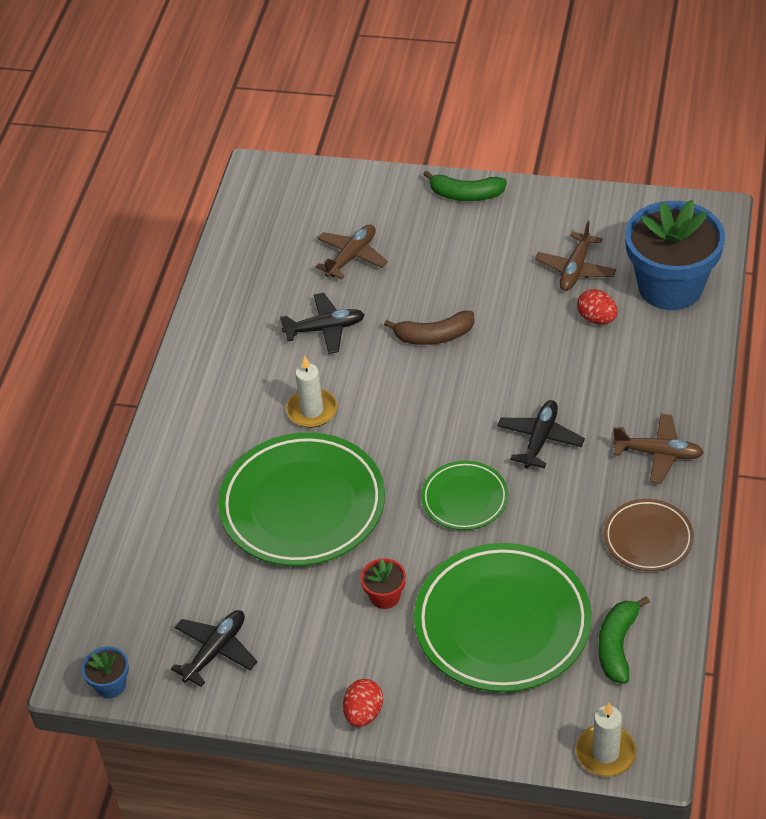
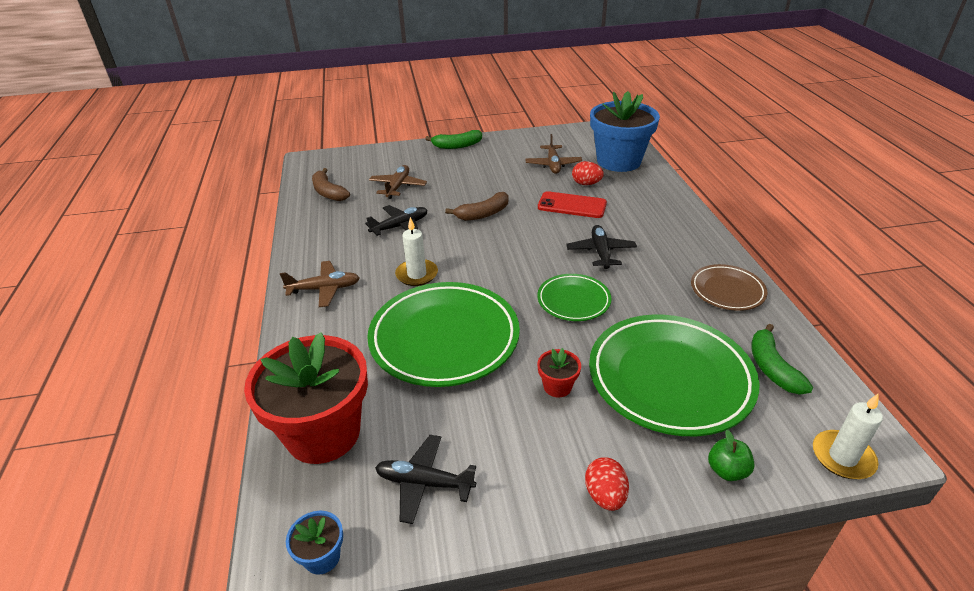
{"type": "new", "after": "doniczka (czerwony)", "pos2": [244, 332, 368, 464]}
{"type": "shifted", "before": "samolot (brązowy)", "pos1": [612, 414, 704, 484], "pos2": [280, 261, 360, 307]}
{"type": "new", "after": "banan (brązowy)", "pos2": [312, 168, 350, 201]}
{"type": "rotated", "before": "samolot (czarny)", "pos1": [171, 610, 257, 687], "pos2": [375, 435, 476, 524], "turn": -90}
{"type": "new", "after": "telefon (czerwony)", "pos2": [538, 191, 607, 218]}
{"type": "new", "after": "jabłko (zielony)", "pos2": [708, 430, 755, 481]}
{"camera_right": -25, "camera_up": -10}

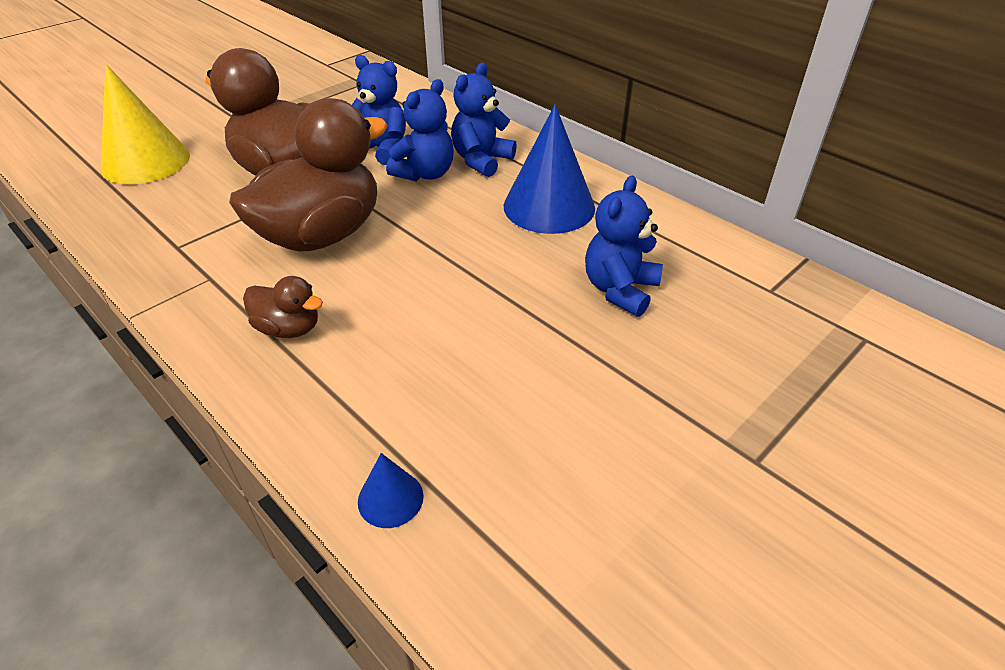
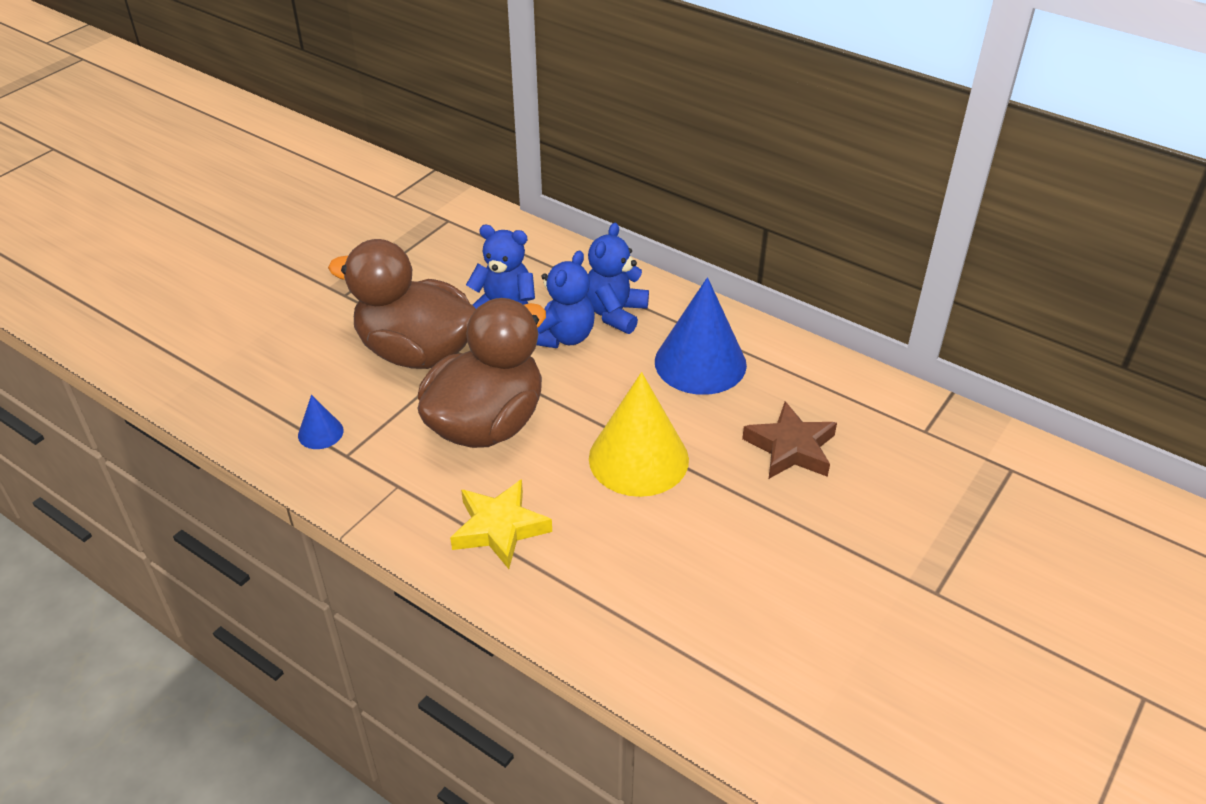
{"type": "shifted", "before": "stożek (niebieski)", "pos1": [358, 453, 424, 528], "pos2": [298, 395, 344, 449]}
{"type": "swapped", "before": "kaczka (brązowy)", "after": "gwiazda (żółty)", "pos1": [243, 276, 323, 338], "pos2": [450, 479, 552, 569]}
{"type": "shifted", "before": "stożek (żółty)", "pos1": [101, 64, 190, 184], "pos2": [589, 372, 689, 497]}
{"type": "swapped", "before": "miś (niebieski)", "after": "gwiazda (brązowy)", "pos1": [585, 176, 663, 317], "pos2": [742, 401, 837, 479]}
{"camera_right": -10, "camera_up": 0}

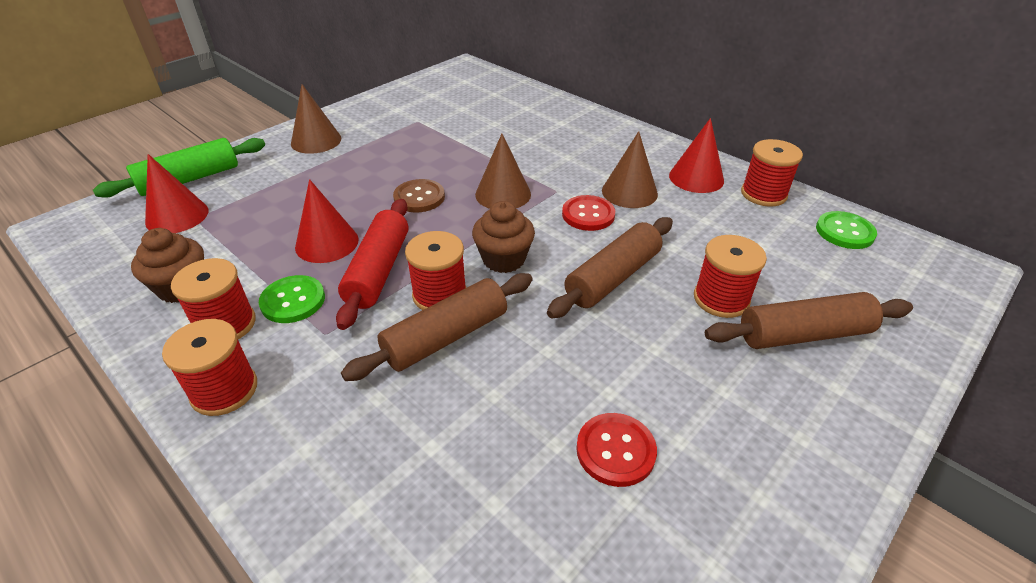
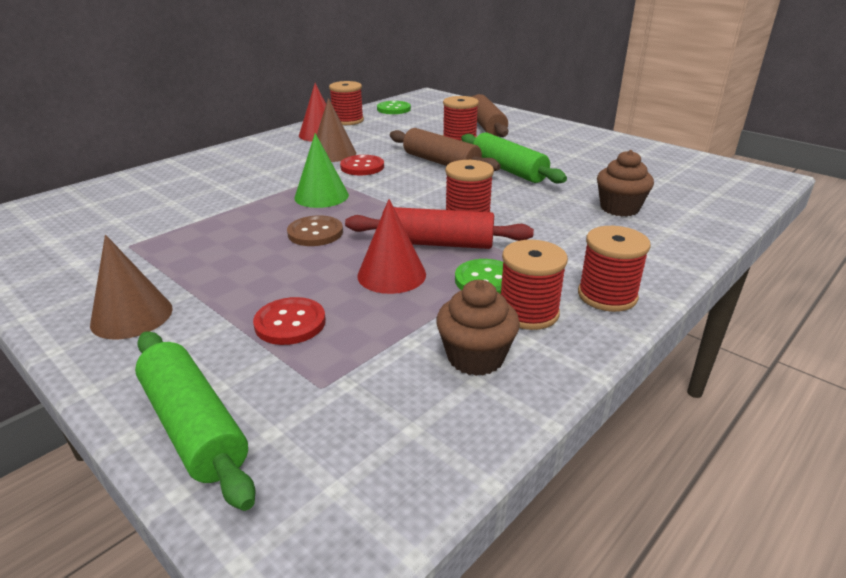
{"type": "shifted", "before": "guzik (czerwony)", "pos1": [576, 413, 657, 487], "pos2": [253, 297, 326, 345]}
{"type": "repainted", "before": "stożek (brązowy)", "after": "stożek (zielony)", "pos1": [475, 134, 531, 209], "pos2": [294, 133, 349, 208]}
{"type": "new", "after": "wałek do ciasta (zielony)", "pos2": [461, 132, 567, 183]}
{"type": "shifted", "before": "muffinka (brązowy)", "pos1": [472, 201, 535, 273], "pos2": [597, 150, 654, 217]}
{"type": "gone", "before": "stożek (czerwony)", "pos1": [145, 154, 209, 233]}
{"type": "gone", "before": "wałek do ciasta (brązowy)", "pos1": [341, 273, 533, 381]}
{"camera_right": -90, "camera_up": -10}

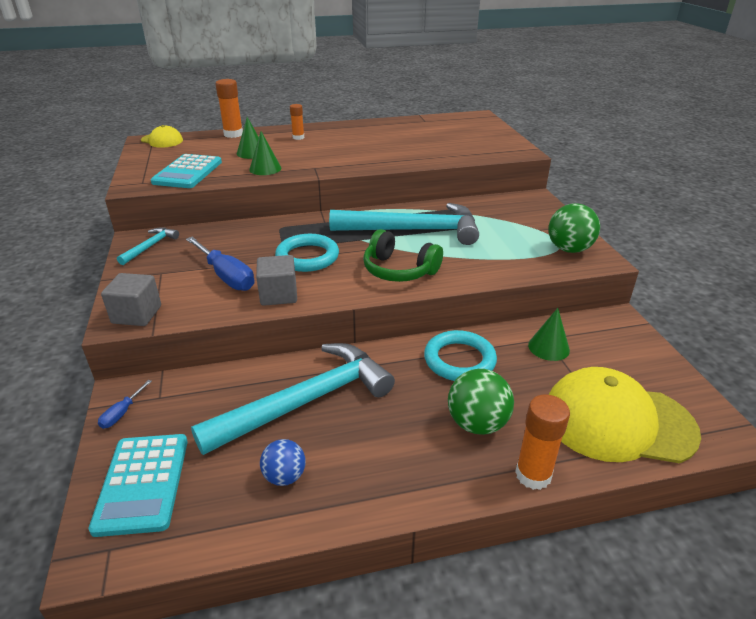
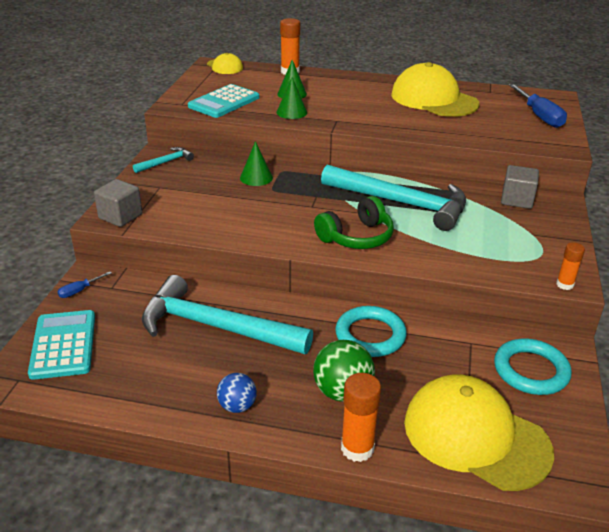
{"type": "rotated", "before": "kalkulator (turkusowy)", "pos1": [89, 434, 188, 537], "pos2": [28, 310, 95, 380], "turn": 150}
{"type": "rotated", "before": "młotek (turkusowy)", "pos1": [191, 343, 395, 455], "pos2": [142, 275, 313, 354], "turn": -150}
{"type": "shifted", "before": "piłka (niebieski)", "pos1": [260, 439, 306, 486], "pos2": [217, 373, 257, 413]}
{"type": "shifted", "before": "stożek (zielony)", "pos1": [528, 308, 570, 361], "pos2": [240, 141, 273, 186]}
{"type": "rotated", "before": "słuchawki (zielony)", "pos1": [363, 229, 443, 282], "pos2": [314, 196, 394, 249], "turn": -90}
{"type": "new", "after": "czapka (żółty)", "pos2": [391, 62, 479, 117]}
{"type": "shifted", "before": "pierścień (turkusowy)", "pos1": [275, 234, 339, 272], "pos2": [494, 338, 572, 395]}
{"type": "shifted", "before": "sześcian (szary)", "pos1": [256, 255, 297, 306], "pos2": [501, 165, 539, 209]}
{"type": "shifted", "before": "śrubokręt (niebieski)", "pos1": [186, 237, 254, 291], "pos2": [509, 84, 567, 128]}
{"type": "shifted", "before": "klej w sztyfcie (pomarańczowy)", "pos1": [290, 104, 304, 140], "pos2": [556, 242, 585, 290]}
{"type": "gone", "before": "piłka (zielony)", "pos1": [548, 203, 600, 253]}
{"camera_right": 25, "camera_up": 0}

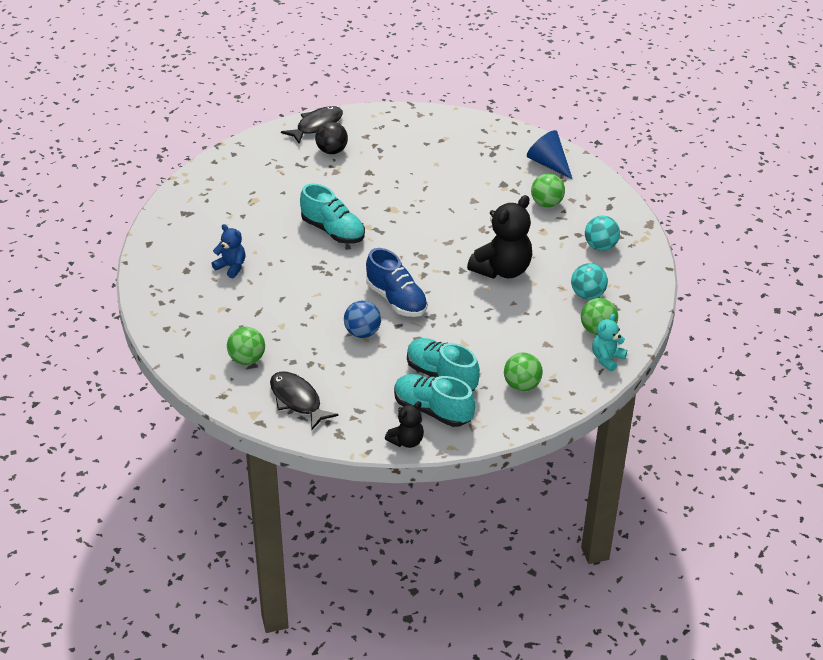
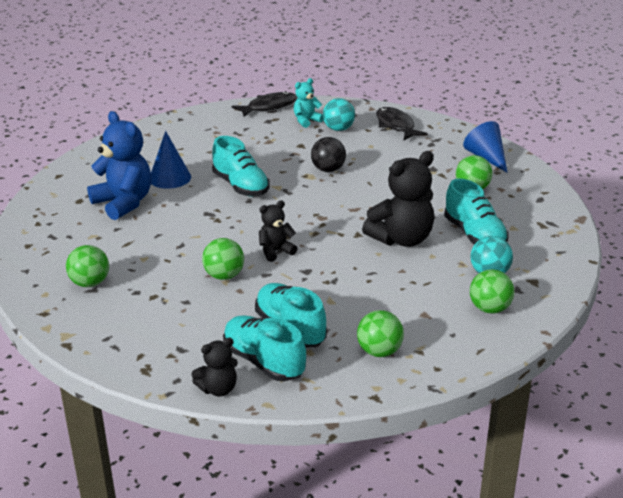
{"type": "scaled", "before": "miś (niebieski)", "pos1": [212, 224, 245, 278], "pos2": [87, 111, 152, 220], "scale": 1.86}
{"type": "new", "after": "stożek (niebieski)", "pos2": [151, 131, 191, 189]}
{"type": "repainted", "before": "piłka (niebieski)", "after": "piłka (zielony)", "pos1": [344, 301, 381, 338], "pos2": [202, 238, 244, 280]}
{"type": "swapped", "before": "but (niebieski)", "after": "miś (czarny)", "pos1": [366, 248, 428, 317], "pos2": [259, 200, 298, 262]}
{"type": "shifted", "before": "miś (turkusowy)", "pos1": [592, 314, 627, 372], "pos2": [294, 78, 323, 128]}
{"type": "shifted", "before": "piłka (czarny)", "pos1": [315, 122, 348, 154], "pos2": [311, 137, 346, 172]}
{"type": "shifted", "before": "piłka (turkusowy)", "pos1": [585, 216, 620, 251], "pos2": [323, 98, 355, 131]}
{"type": "shifted", "before": "ryba (czarny)", "pos1": [270, 371, 339, 430], "pos2": [376, 107, 428, 140]}
{"type": "new", "after": "but (turkusowy)", "pos2": [444, 178, 508, 244]}
{"camera_right": 15, "camera_up": -10}

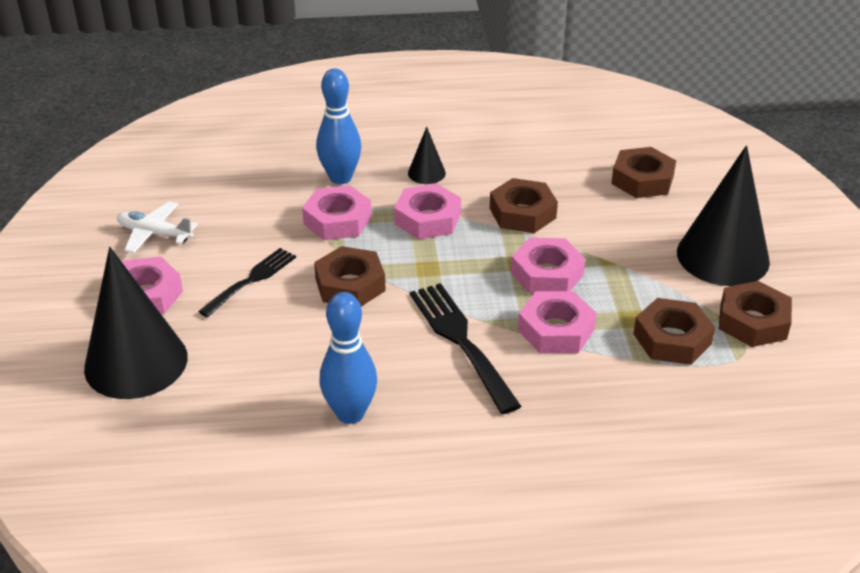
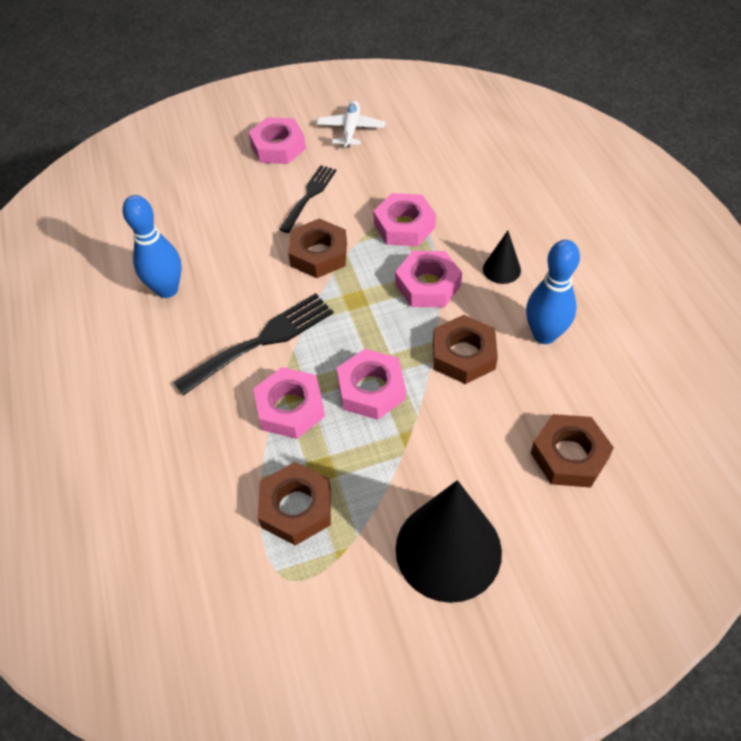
{"type": "rotated", "before": "widelec (czarny)", "pos1": [198, 248, 296, 317], "pos2": [279, 165, 337, 233], "turn": -90}
{"type": "shifted", "before": "kręgiel (niebieski)", "pos1": [316, 68, 361, 184], "pos2": [526, 240, 580, 344]}
{"type": "gone", "before": "stożek (czarny)", "pos1": [84, 247, 188, 399]}
{"type": "gone", "before": "nakrętka (brązowy)", "pos1": [719, 281, 792, 347]}
{"camera_right": 80, "camera_up": 15}

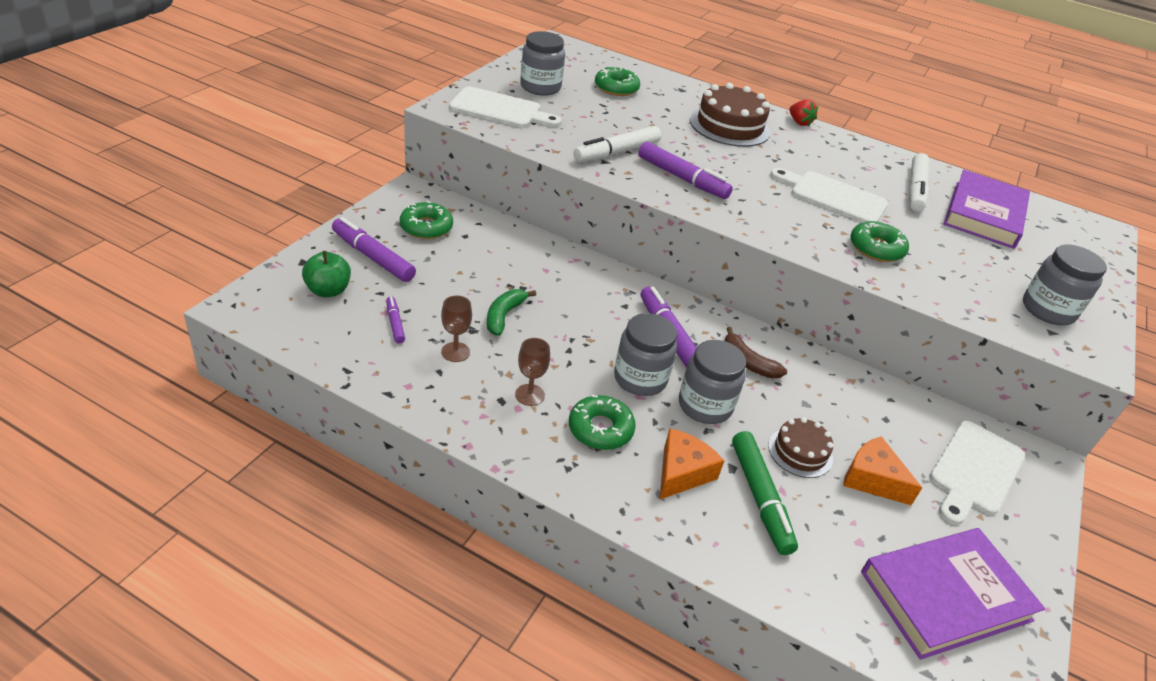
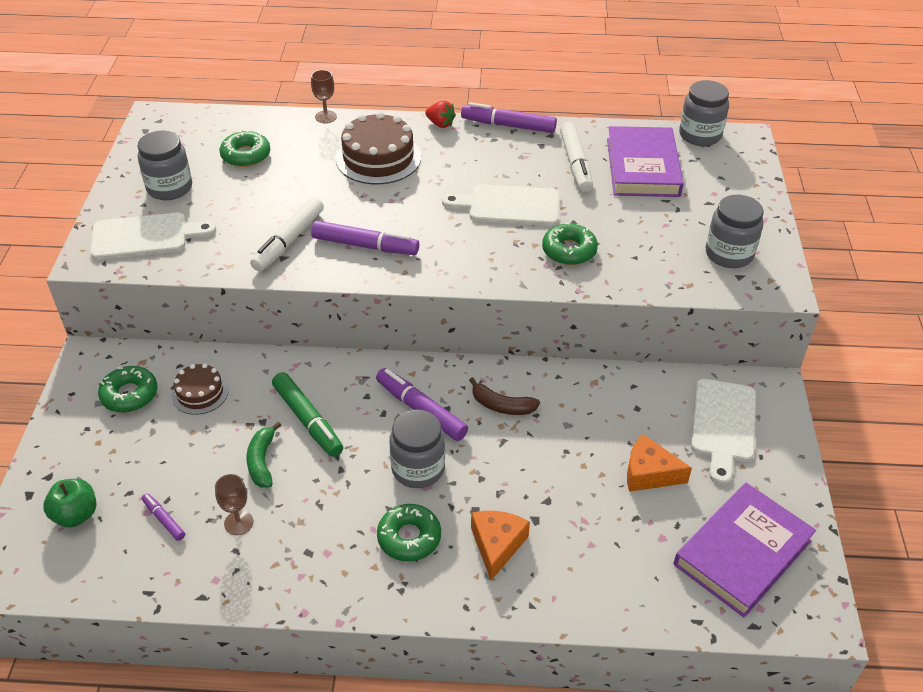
{"type": "shifted", "before": "tort (brązowy)", "pos1": [768, 417, 833, 478], "pos2": [172, 363, 229, 415]}
{"type": "shifted", "before": "flamaster (zielony)", "pos1": [732, 431, 798, 555], "pos2": [272, 372, 343, 457]}
{"type": "shifted", "before": "kielich (brązowy)", "pos1": [515, 338, 550, 406], "pos2": [311, 70, 337, 123]}
{"type": "shifted", "before": "flamaster (fioletowy)", "pos1": [332, 217, 416, 282], "pos2": [461, 102, 557, 133]}
{"type": "shifted", "before": "słoik (szary)", "pos1": [679, 340, 746, 424], "pos2": [679, 80, 729, 146]}
{"camera_right": -20, "camera_up": 5}

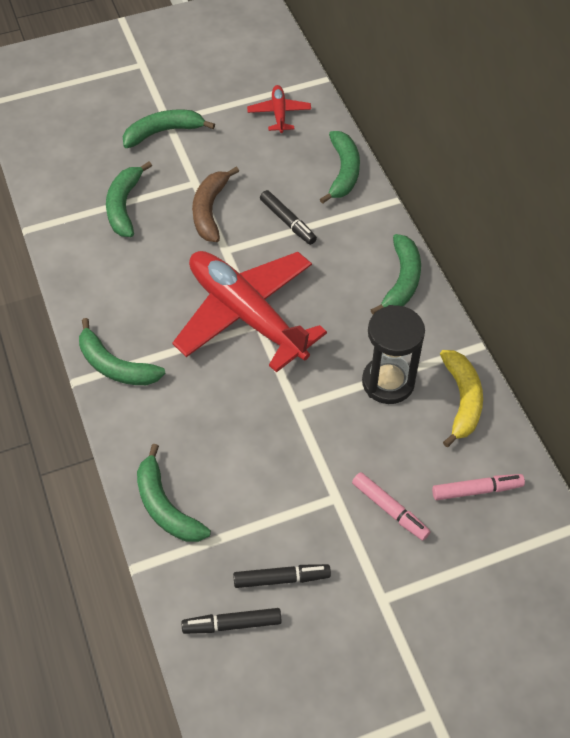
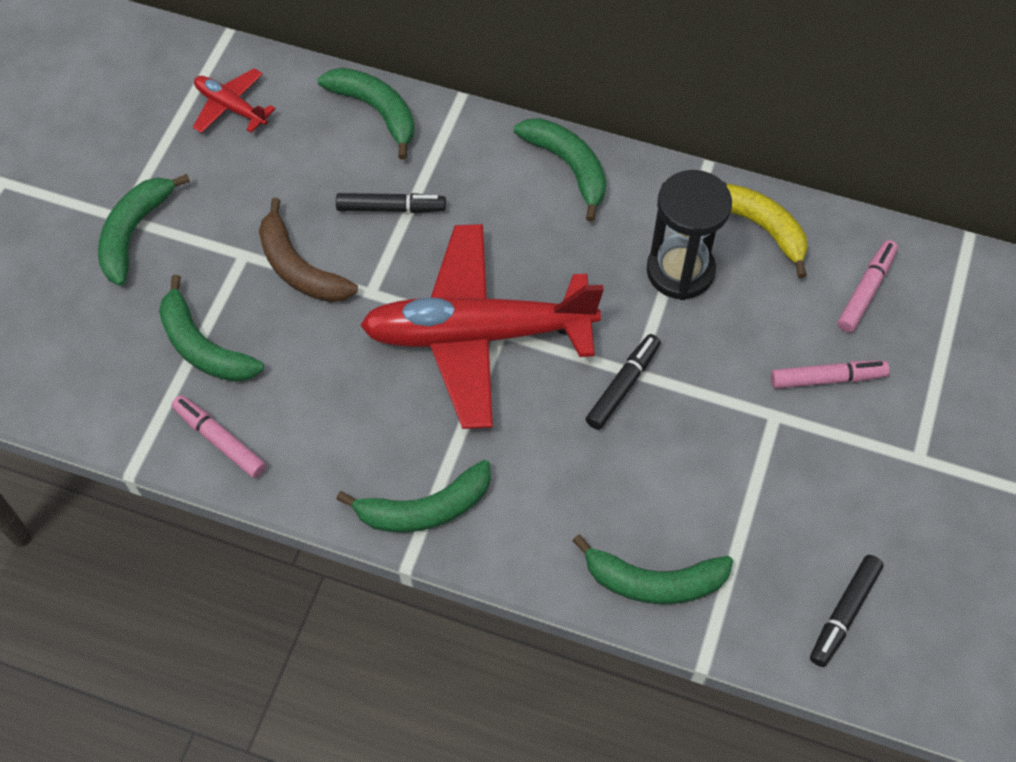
{"type": "new", "after": "flamaster (różowy)", "pos2": [172, 395, 266, 478]}
{"type": "shifted", "before": "flamaster (czarny)", "pos1": [233, 564, 331, 588], "pos2": [586, 334, 661, 430]}
{"camera_right": -50, "camera_up": 5}

